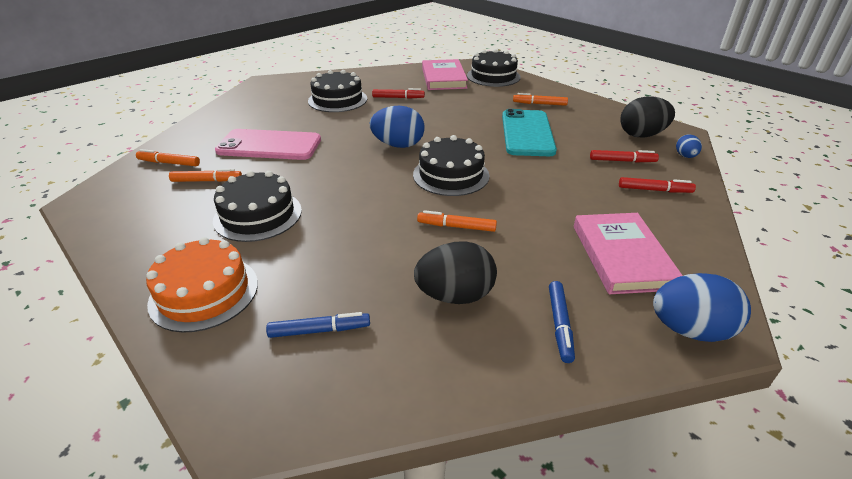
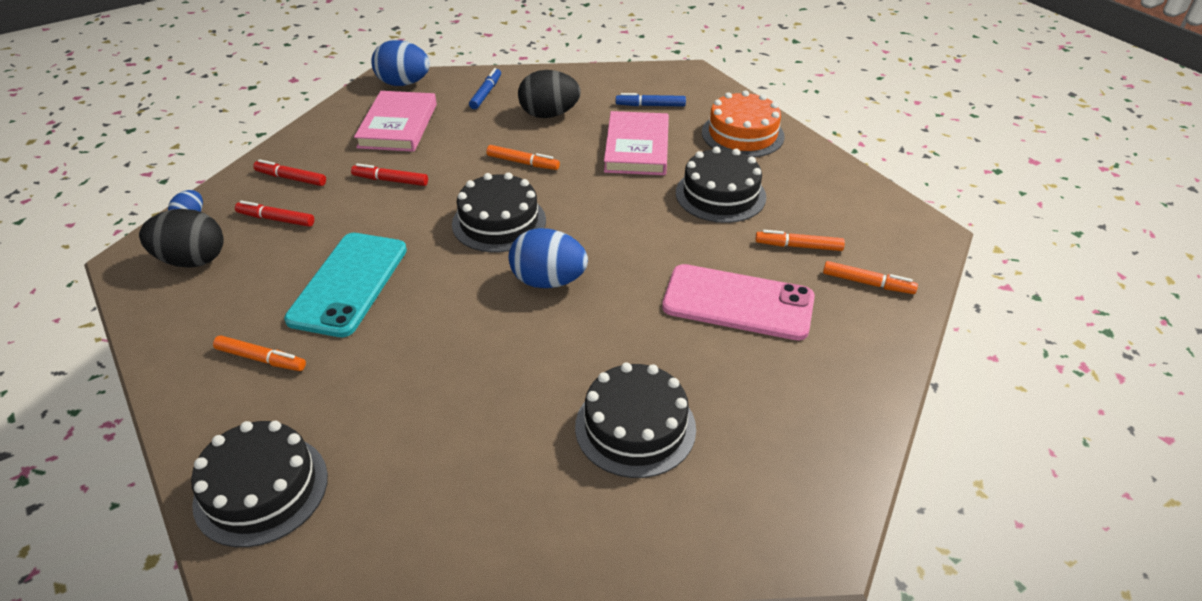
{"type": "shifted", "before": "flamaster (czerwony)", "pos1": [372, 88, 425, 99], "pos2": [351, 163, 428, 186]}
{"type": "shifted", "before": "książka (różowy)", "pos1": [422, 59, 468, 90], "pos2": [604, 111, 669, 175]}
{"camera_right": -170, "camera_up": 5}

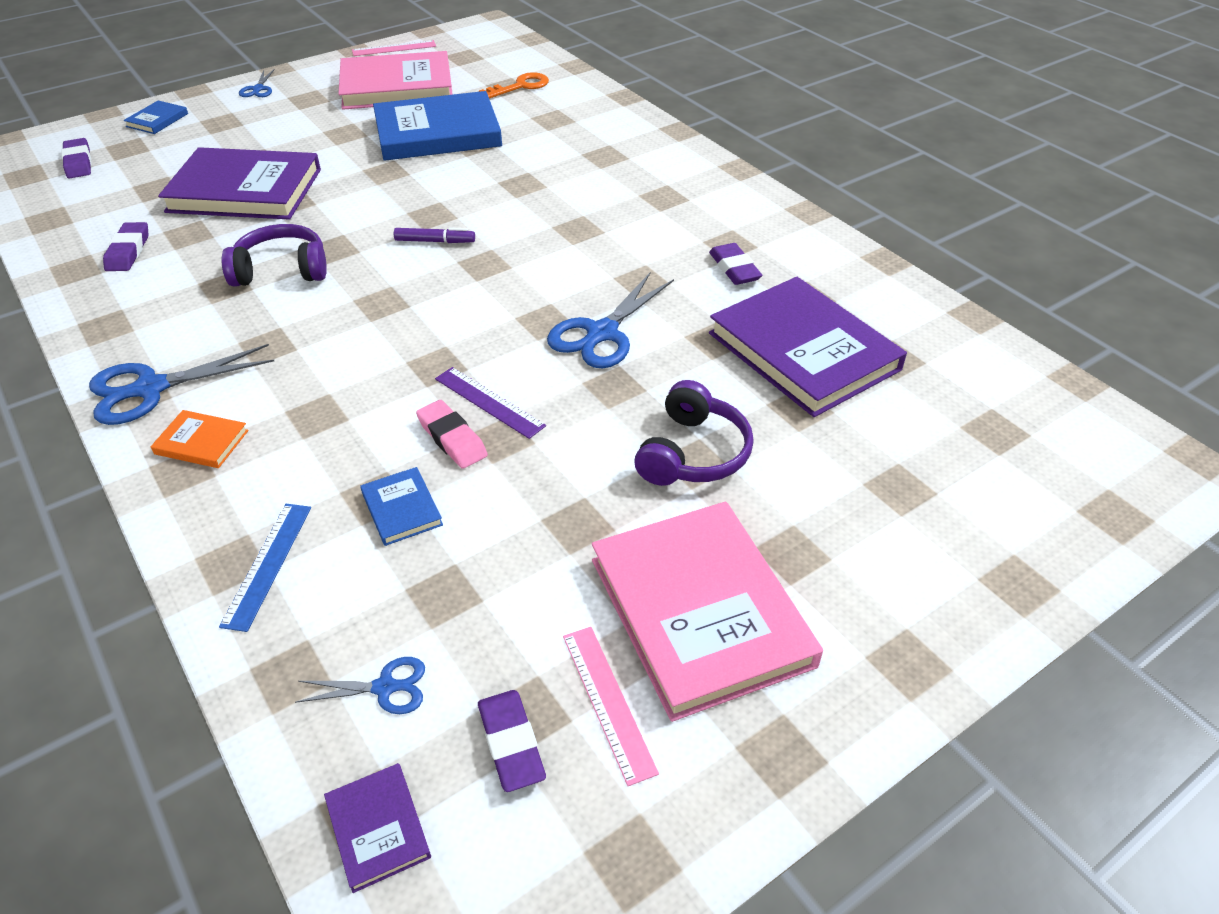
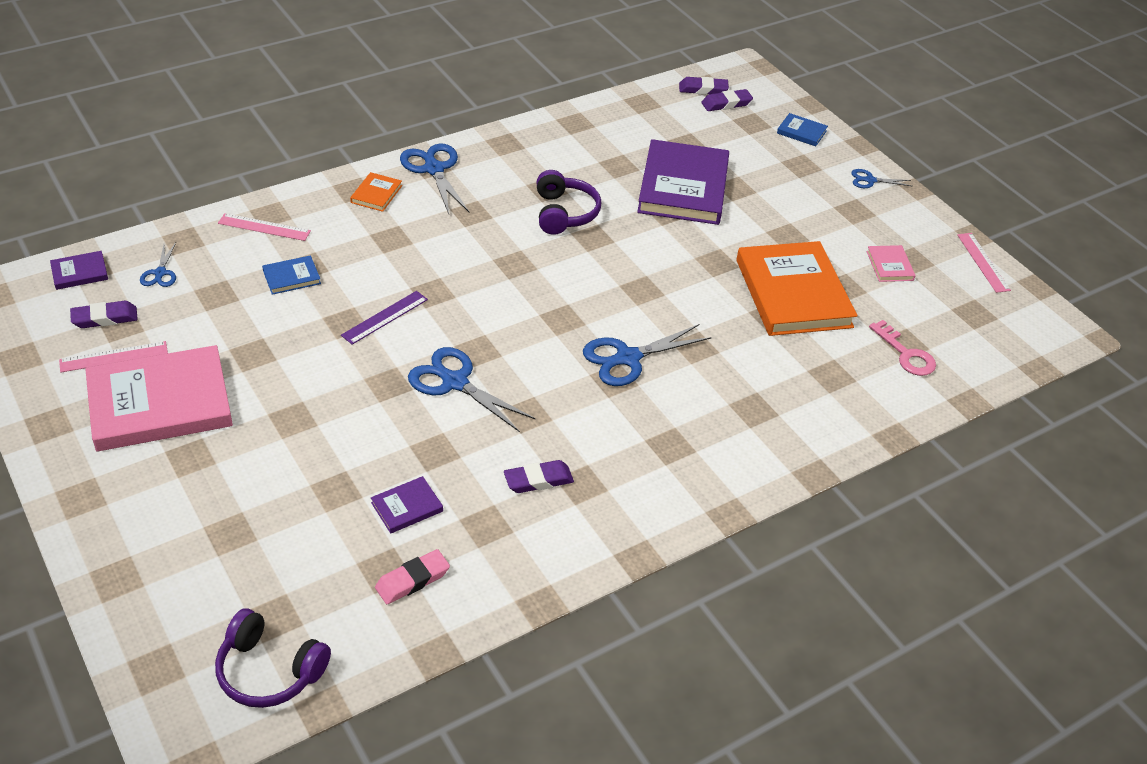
{"type": "shifted", "before": "słuchawki (fioletowy)", "pos1": [634, 380, 754, 486], "pos2": [215, 609, 331, 708]}
{"type": "repainted", "before": "linijka (niebieski)", "after": "linijka (różowy)", "pos1": [219, 504, 311, 632], "pos2": [218, 213, 311, 241]}
{"type": "scaled", "before": "książka (fioletowy)", "pos1": [709, 277, 907, 417], "pos2": [371, 476, 443, 534], "scale": 0.42}
{"type": "shifted", "before": "gumka do mazania (różowy)", "pos1": [416, 400, 488, 469], "pos2": [375, 549, 450, 604]}
{"type": "new", "after": "nożyczki (niebieski)", "pos2": [583, 324, 712, 386]}
{"type": "shifted", "before": "gumka do mazania (fioletowy)", "pos1": [103, 222, 149, 271], "pos2": [679, 77, 729, 95]}
{"type": "repainted", "before": "książka (niebieski)", "after": "książka (pomarańczowy)", "pos1": [373, 91, 502, 161], "pos2": [736, 241, 857, 336]}
{"type": "scaled", "before": "książka (różowy)", "pos1": [338, 51, 453, 110], "pos2": [866, 245, 916, 282], "scale": 0.42}
{"type": "repainted", "before": "klucz (pomarańczowy)", "after": "klucz (różowy)", "pos1": [479, 72, 549, 99], "pos2": [869, 320, 936, 376]}
{"type": "gone", "before": "flamaster (fioletowy)", "pos1": [394, 228, 475, 243]}
{"camera_right": 90, "camera_up": 0}

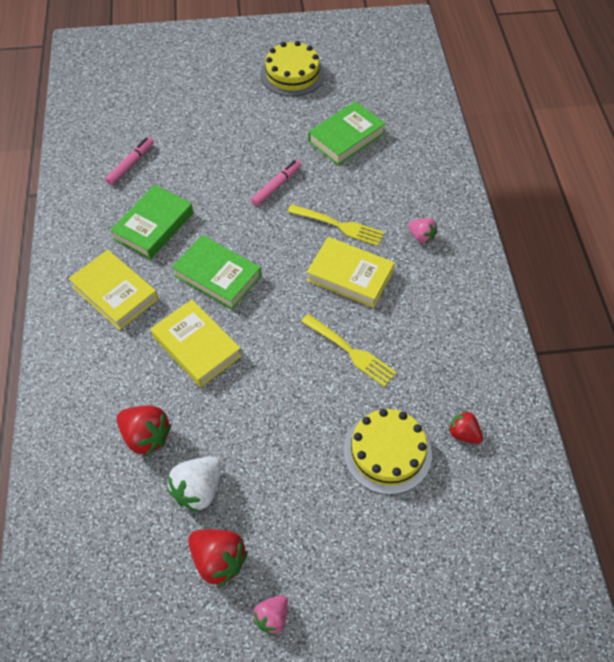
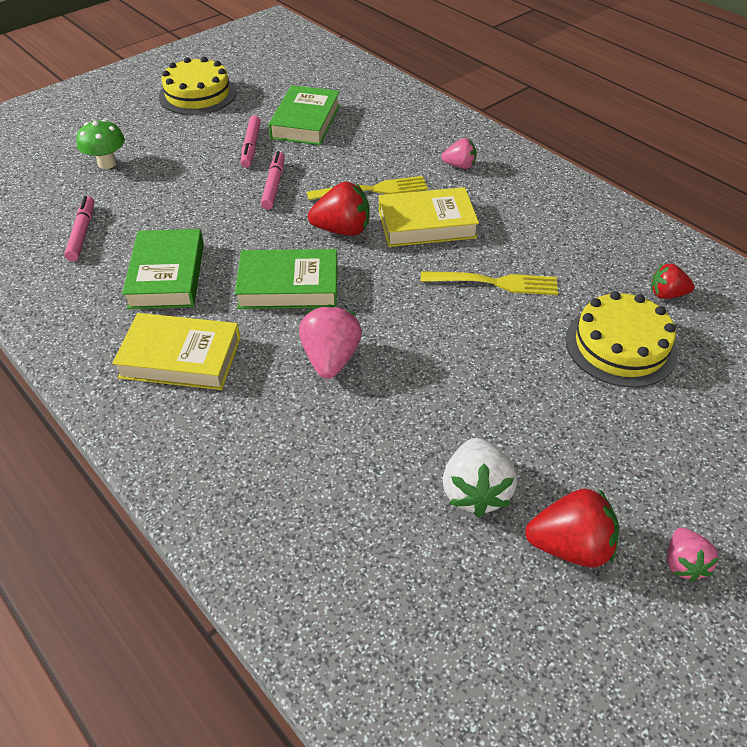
{"type": "new", "after": "grzyb (zielony)", "pos2": [76, 119, 125, 169]}
{"type": "new", "after": "flamaster (różowy)", "pos2": [241, 115, 261, 168]}
{"type": "swapped", "before": "książka (żółty)", "after": "truskawka (różowy)", "pos1": [151, 300, 241, 387], "pos2": [299, 304, 362, 379]}
{"type": "shifted", "before": "truskawka (czerwony)", "pos1": [117, 406, 172, 456], "pos2": [308, 182, 370, 236]}
{"camera_right": -35, "camera_up": -10}

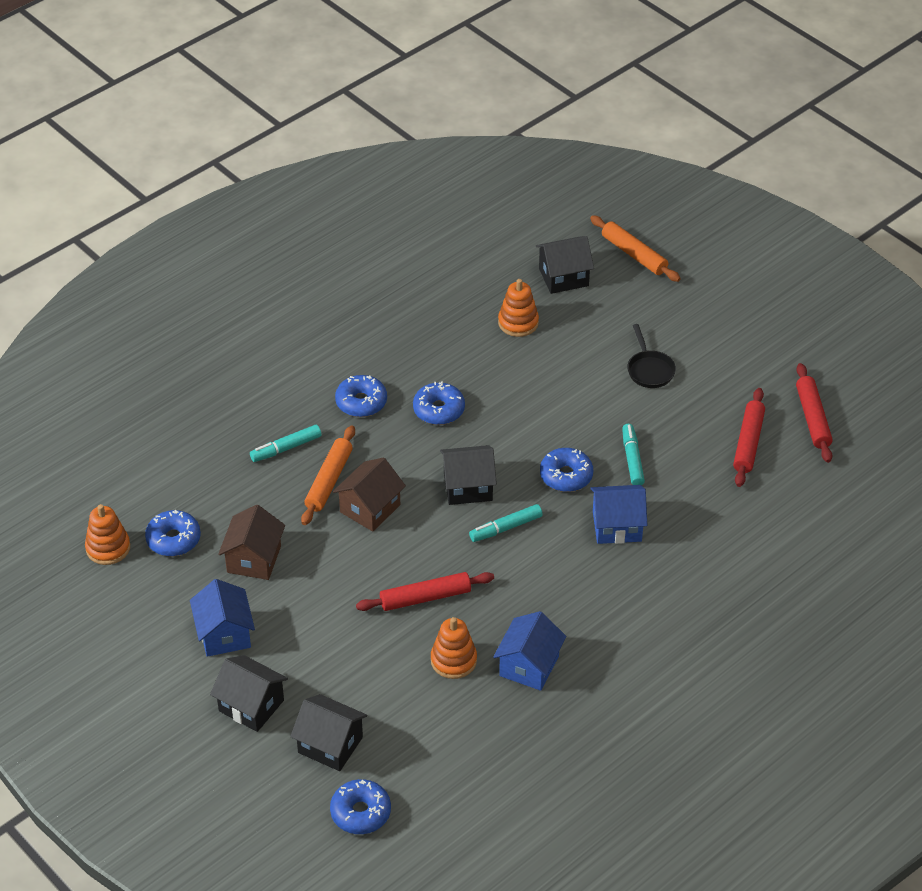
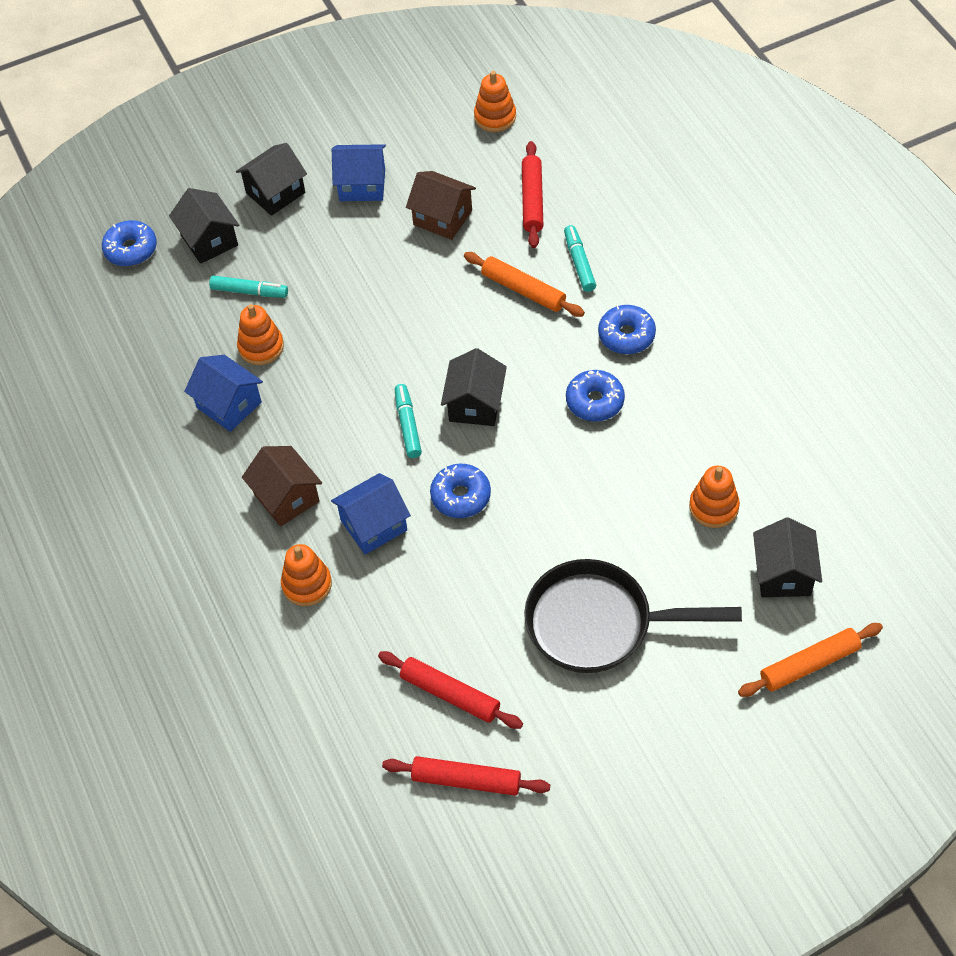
{"type": "rotated", "before": "domek (czarny)", "pos1": [290, 694, 367, 771], "pos2": [169, 188, 239, 264], "turn": -75}
{"type": "shifted", "before": "flamaster (turkusowy)", "pos1": [622, 424, 645, 485], "pos2": [209, 275, 288, 298]}
{"type": "shifted", "before": "domek (brązowy)", "pos1": [333, 457, 406, 532], "pos2": [242, 446, 322, 527]}
{"type": "new", "after": "zabawka nakładanka (pomarańczowy)", "pos2": [281, 544, 332, 606]}
{"type": "rotated", "before": "domek (niebieski)", "pos1": [590, 485, 647, 544], "pos2": [331, 473, 411, 555], "turn": 45}
{"type": "shifted", "before": "wałek do ciasta (czerwony)", "pos1": [356, 572, 494, 611], "pos2": [522, 141, 543, 248]}
{"type": "scaled", "before": "patelnia (czarny)", "pos1": [627, 324, 676, 388], "pos2": [524, 559, 742, 673], "scale": 2.07}
{"type": "gone", "before": "donut (niebieski)", "pos1": [145, 510, 201, 556]}
{"camera_right": 110, "camera_up": 10}

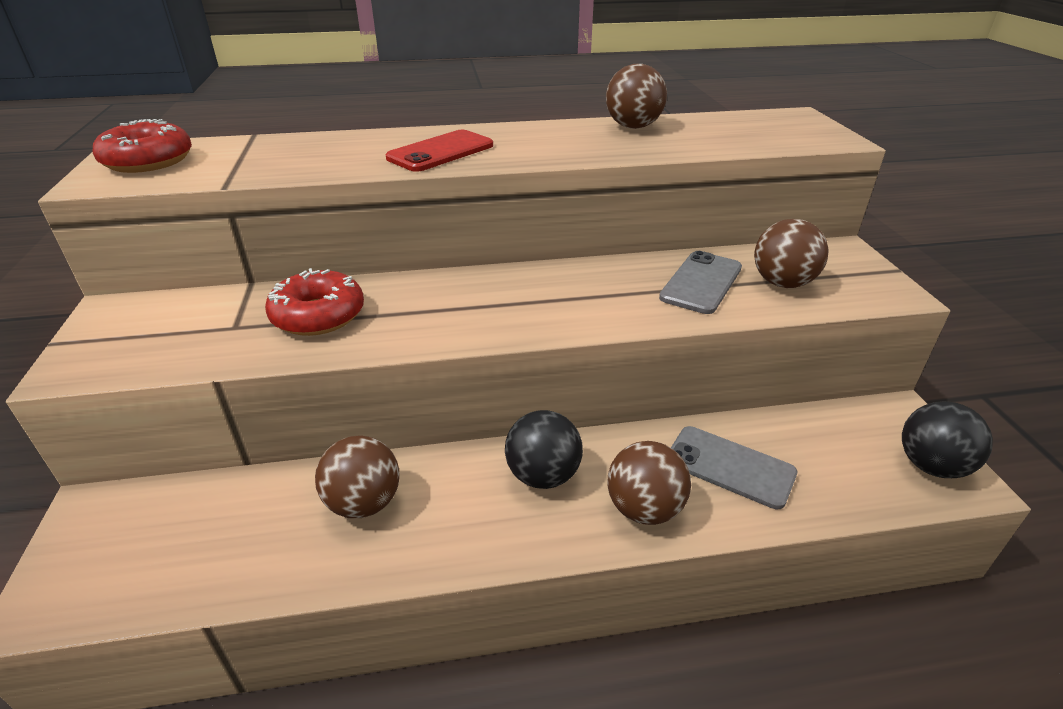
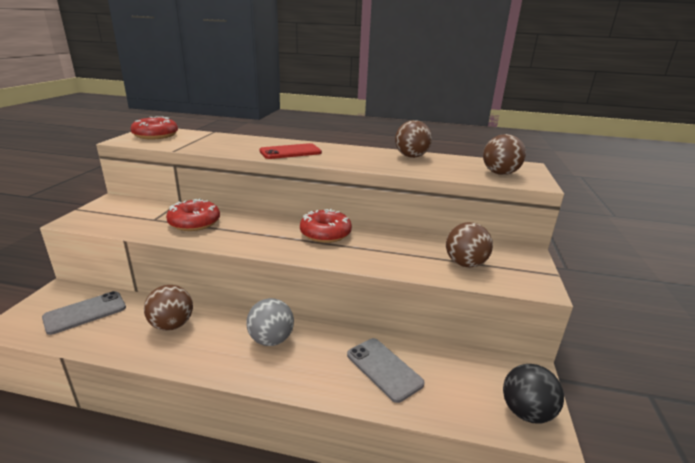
{"type": "shifted", "before": "telefon (szary)", "pos1": [659, 251, 742, 314], "pos2": [42, 291, 126, 335]}
{"type": "repainted", "before": "piłka (czarny)", "after": "piłka (szary)", "pos1": [505, 410, 583, 489], "pos2": [246, 298, 294, 346]}
{"type": "new", "after": "donut (czerwony)", "pos2": [300, 209, 352, 243]}
{"type": "shifted", "before": "piłka (brązowy)", "pos1": [608, 441, 691, 525], "pos2": [483, 134, 526, 175]}
{"camera_right": 20, "camera_up": -10}

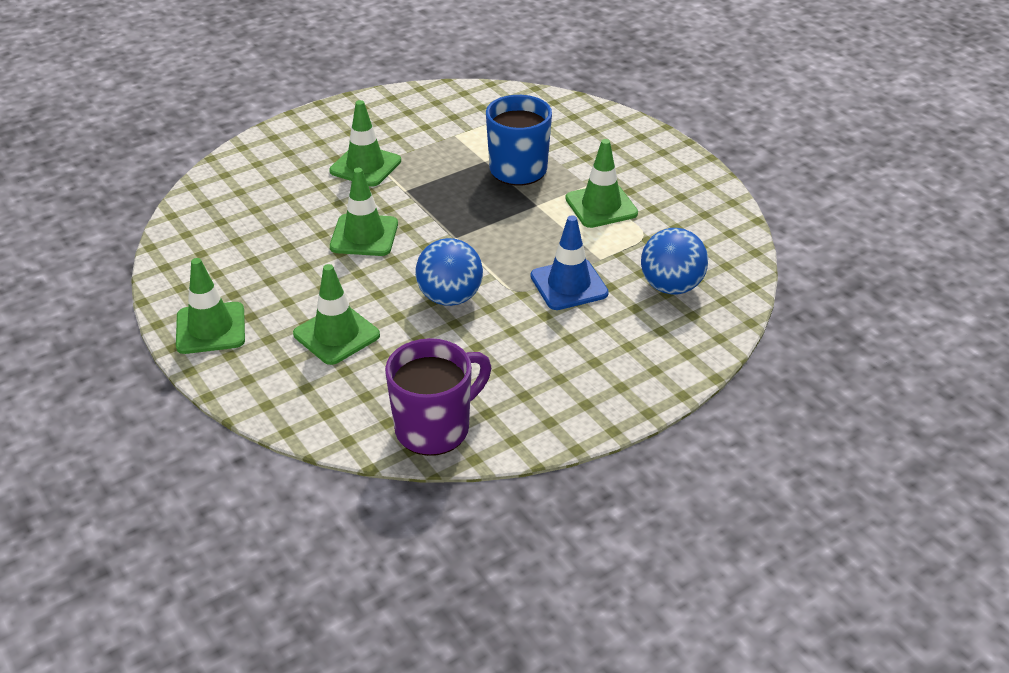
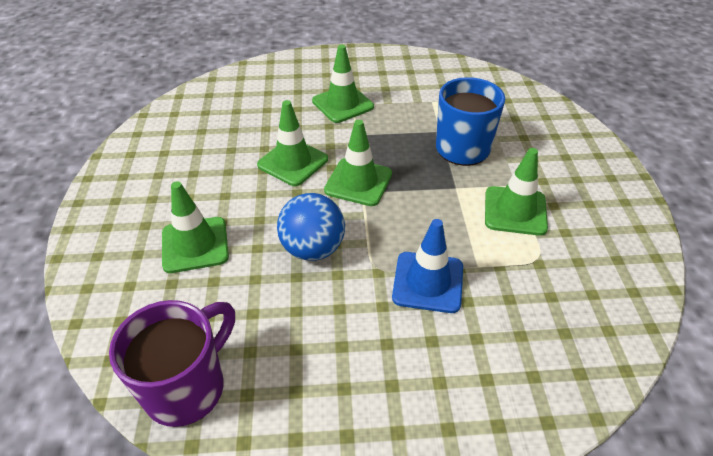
{"type": "rotated", "before": "kubek (fioletowy)", "pos1": [385, 338, 491, 456], "pos2": [109, 300, 235, 427], "turn": -45}
{"type": "shifted", "before": "pachołek (zielony)", "pos1": [176, 258, 245, 354], "pos2": [324, 120, 392, 206]}
{"type": "gone", "before": "piłka (niebieski)", "pos1": [641, 228, 708, 294]}
{"camera_right": 30, "camera_up": 5}

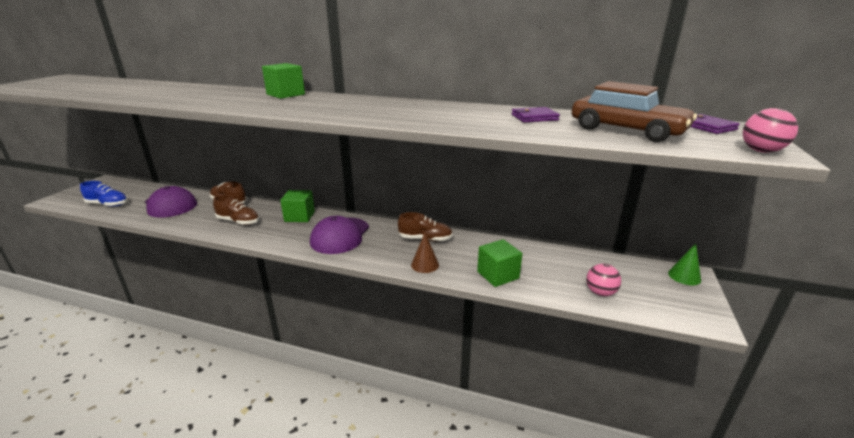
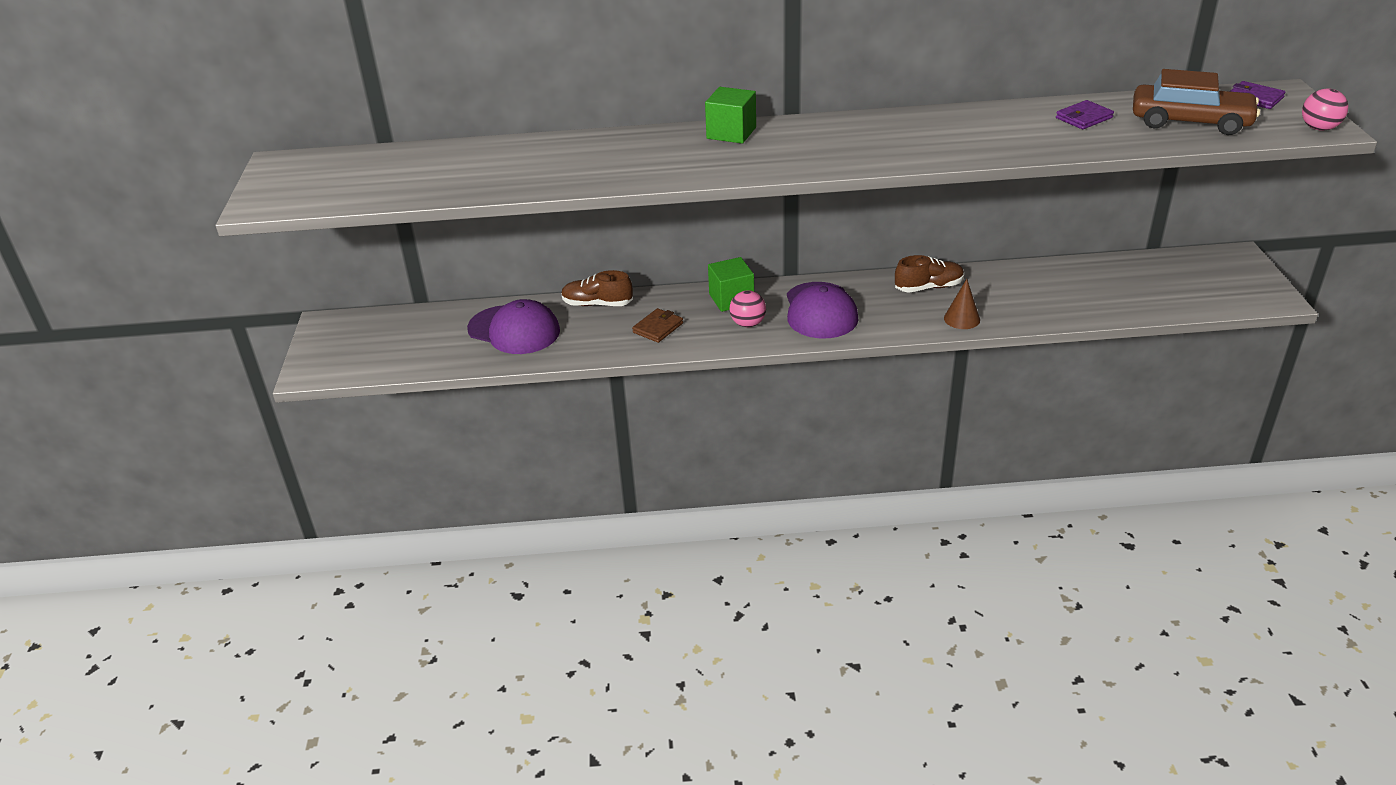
{"type": "swapped", "before": "but (brązowy)", "after": "portfel (brązowy)", "pos1": [213, 195, 259, 225], "pos2": [632, 308, 683, 343]}
{"type": "shifted", "before": "piłka (różowy)", "pos1": [586, 264, 621, 296], "pos2": [729, 290, 766, 327]}
{"type": "gone", "before": "but (niebieski)", "pos1": [80, 181, 128, 207]}
{"type": "gone", "before": "sześcian (zielony)", "pos1": [477, 239, 523, 287]}
{"type": "gone", "before": "stożek (zielony)", "pos1": [668, 243, 701, 285]}
{"camera_right": -20, "camera_up": 10}

